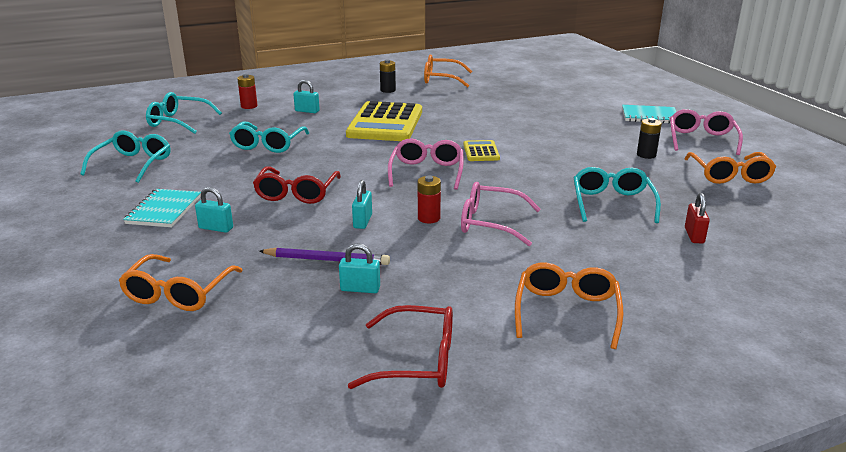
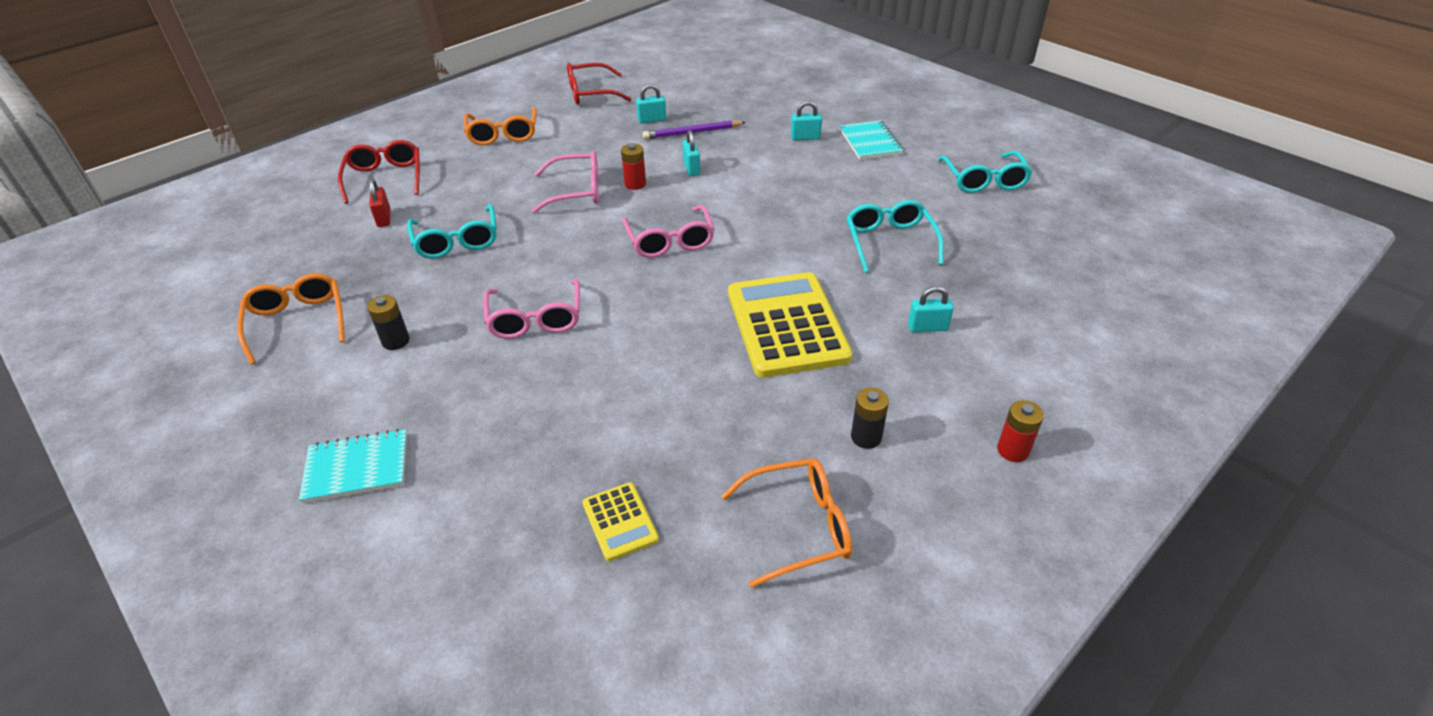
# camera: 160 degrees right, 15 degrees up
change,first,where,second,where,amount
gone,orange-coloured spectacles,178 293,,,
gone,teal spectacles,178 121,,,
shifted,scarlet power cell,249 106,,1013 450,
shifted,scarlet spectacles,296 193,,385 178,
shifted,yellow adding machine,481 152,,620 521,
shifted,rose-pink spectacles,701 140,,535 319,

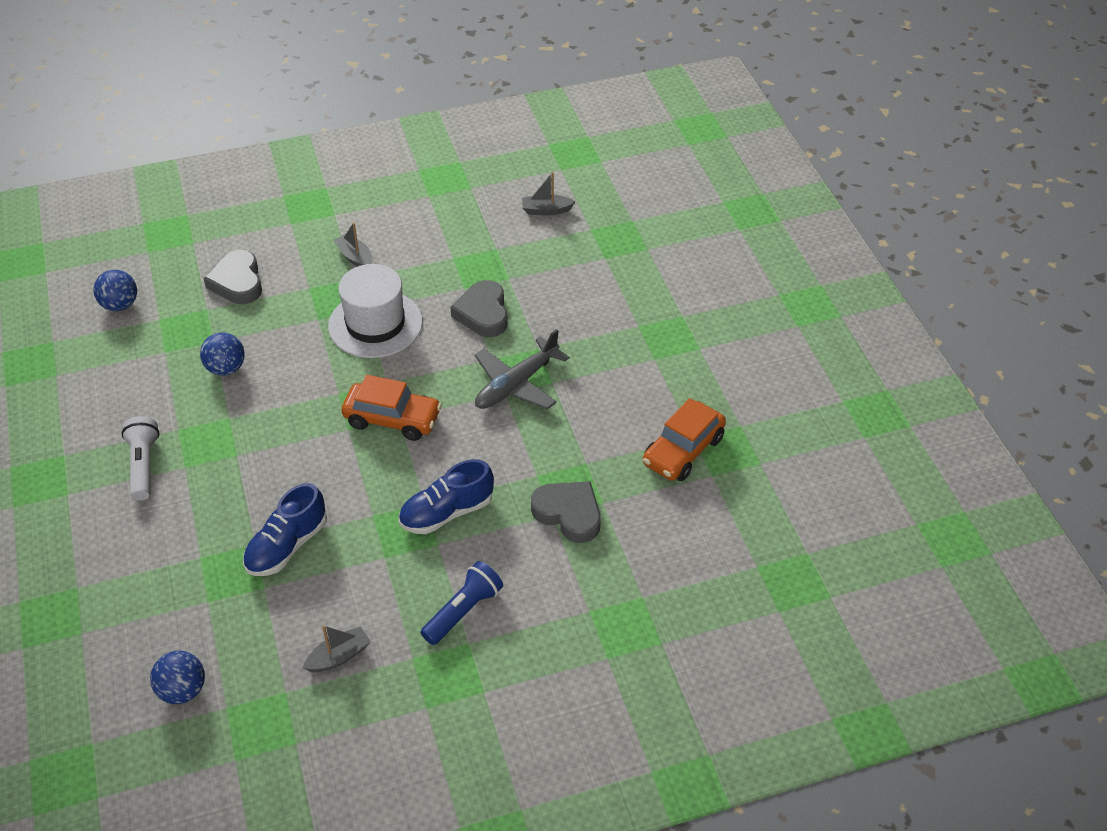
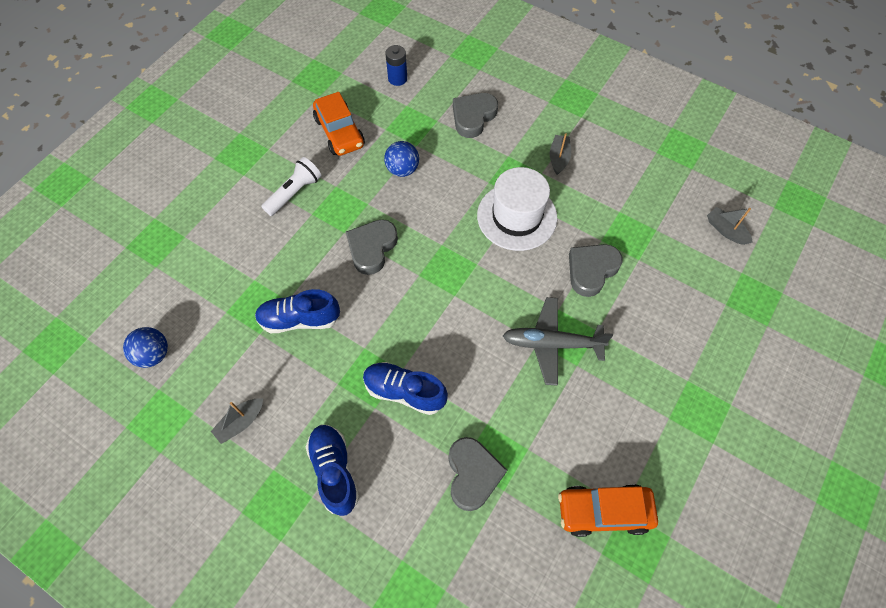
# camera: 50 degrees right, 15 degrees up
change,first,where,second,where,amount
new,,,ash-grey love heart,372 248,
shifted,orange-coloured automobile,392 419,,339 132,
swapped,cobalt play ball,120 305,cobalt power cell,397 78,
swapped,cobalt pocket torch,463 611,cobalt shoe,334 471,
rotated,ash-grey sailboat,339 656,,241 422,120 degrees clockwise

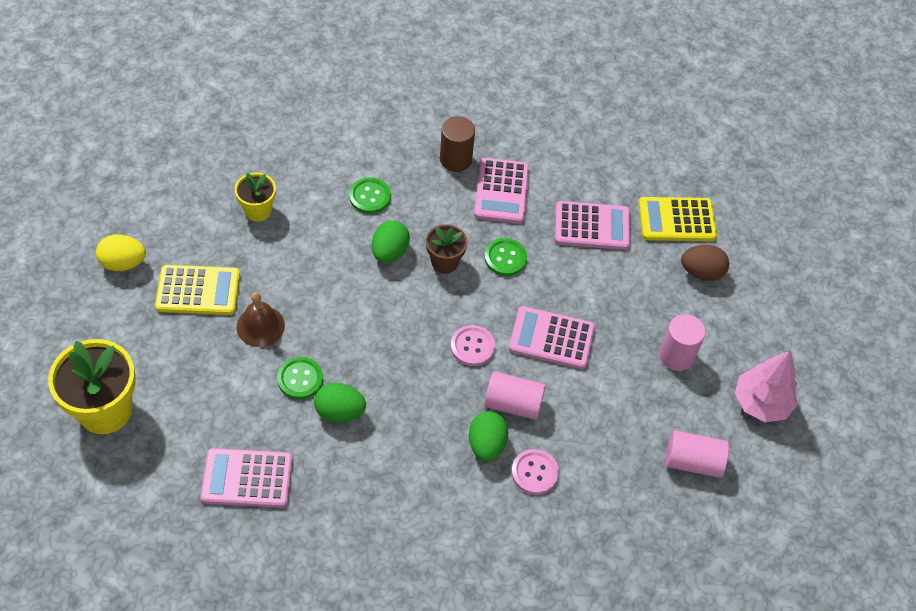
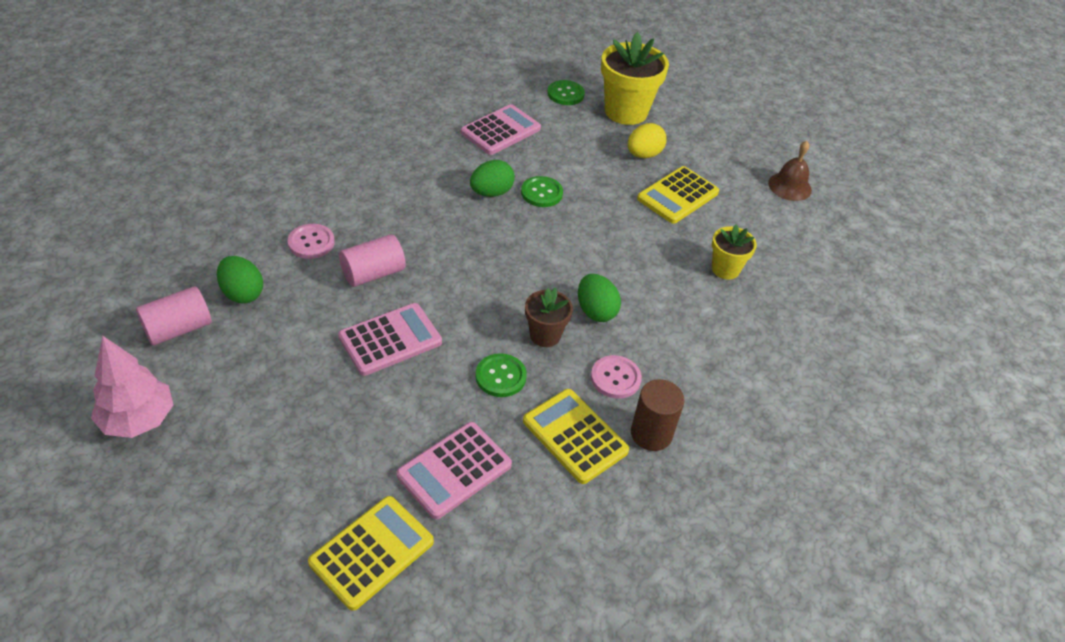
# camera: 135 degrees right, 10 degrees down
change,first,where,second,where,amount
gone,rose-pink cylinder shape,676 356,,,
gone,brown toy egg,701 272,,,
shifted,yellow toy egg,123 263,,643 155,
shifted,brown school bell,260 326,,789 186,
shifted,green sewing button,370 196,,565 94,
shifted,rose-pink sewing button,472 346,,615 378,
shifted,green toy egg,486 444,,242 293,
repainted,rose-pink adding machine,501 191,yellow adding machine,575 436,

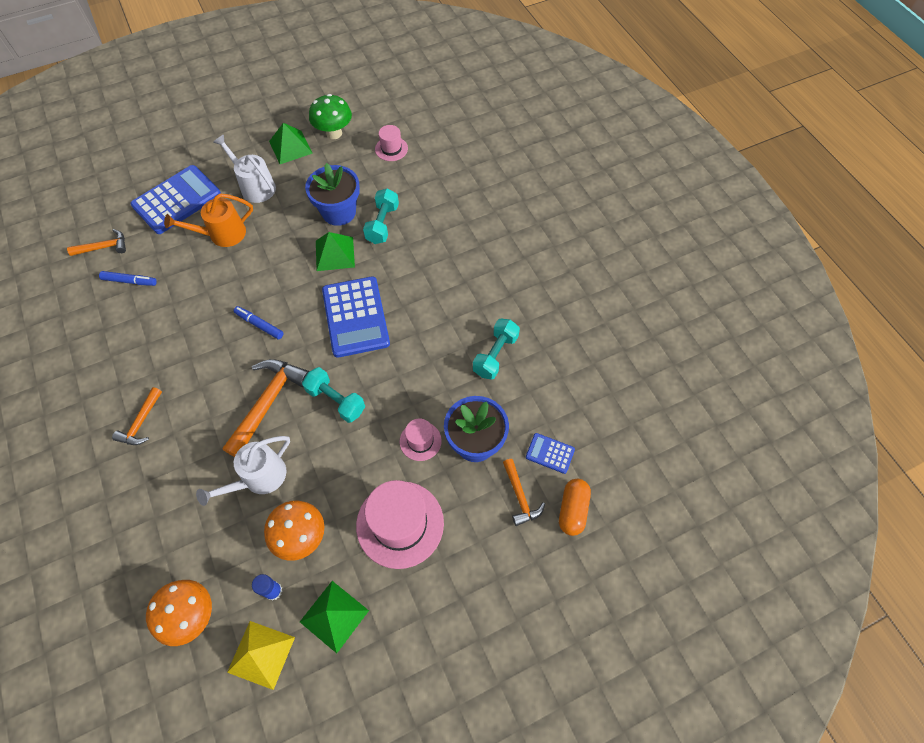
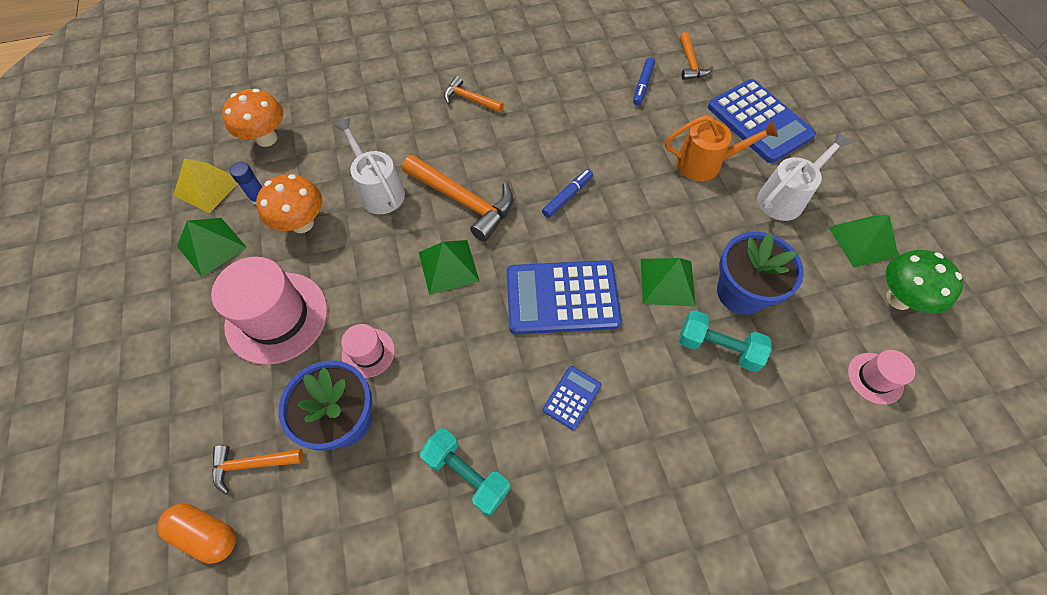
# camera: 100 degrees right, 0 degrees up
change,first,where,second,where,amount
shifted,cobalt adding machine,550 453,,572 397,
swapped,teal dumbbell,336 400,green pyramid,448 266,
rotated,orange-coloured sprinkling can,222 234,,705 164,105 degrees clockwise

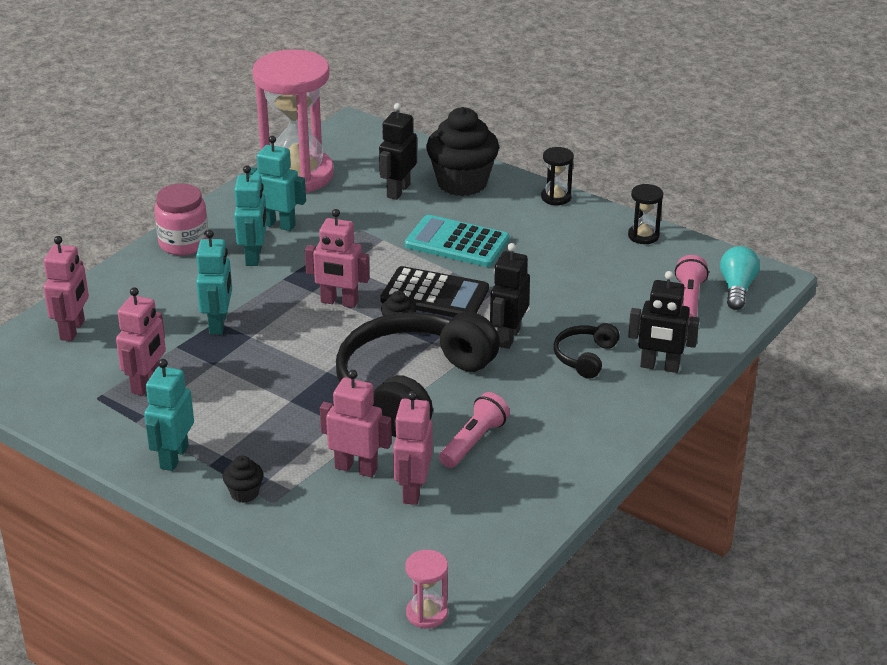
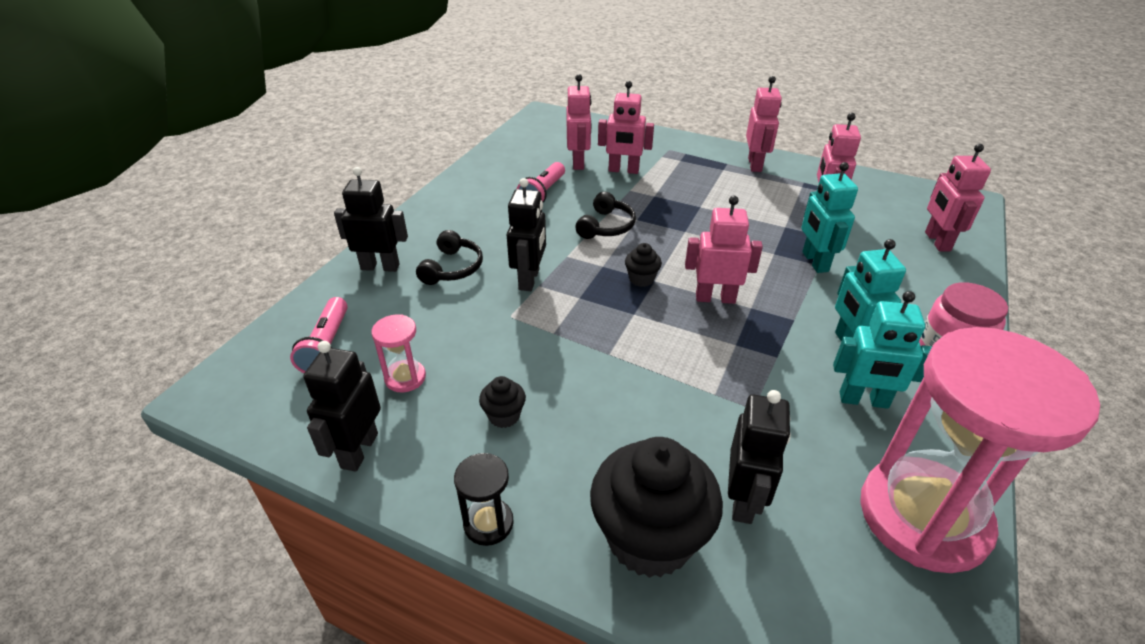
# camera: 170 degrees right, 5 degrees up
change,first,where,second,where,amount
gone,black adding machine,435 295,,,
gone,teal adding machine,457 243,,,
gone,teal bulb,737 288,,,
shifted,black muffin,244 493,,504 416,
shifted,rose-pink hourglass,426 613,,405 378,
swapped,black hourglass,643 236,black toy robot,359 450,
repainted,teal toy robot,173 457,rose-pink toy robot,755 165,
scaled,black over-ear headphones,411 386,,606 226,x0.44

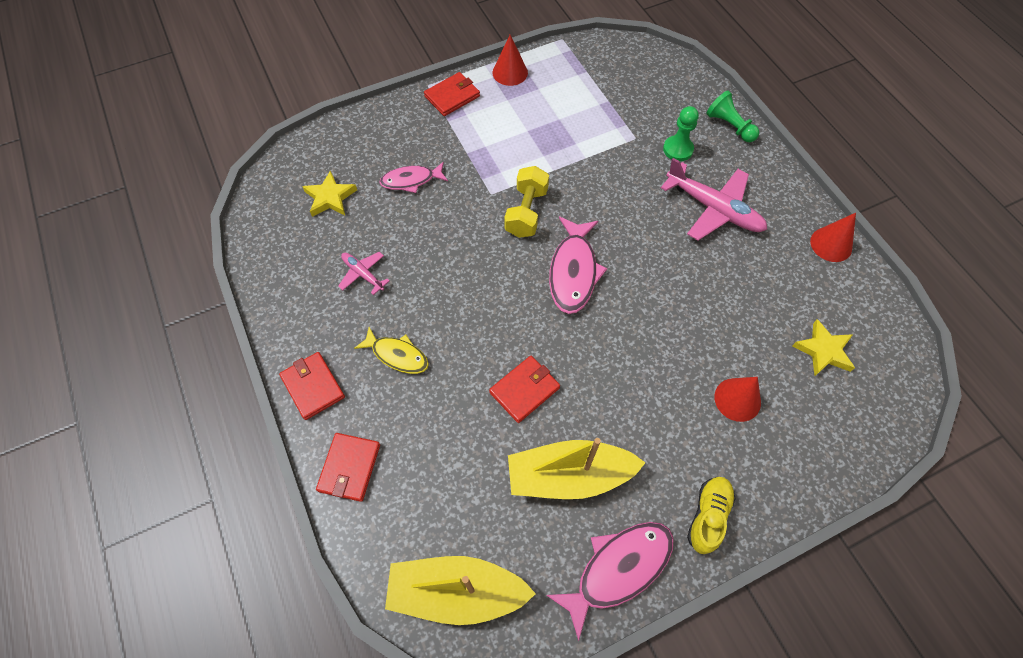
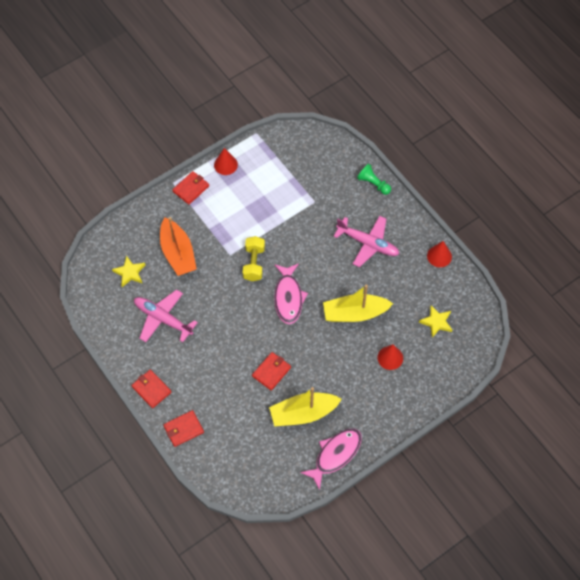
# camera: 10 degrees left, 0 degrees up
change,first,where,second,where,amount
gone,yellow fish figure,397 355,,,
gone,green pawn,678 149,,,
gone,yellow shoe,708 516,,,
shifted,yellow sailboat,456 592,,355 313,
swapped,rose-pink fish figure,411 180,orange-coloured sailboat,178 253,
rotated,scarlet wallet,349 468,,183 429,60 degrees clockwise
scaled,rose-pink aeroplane,363 274,,163 319,x1.93

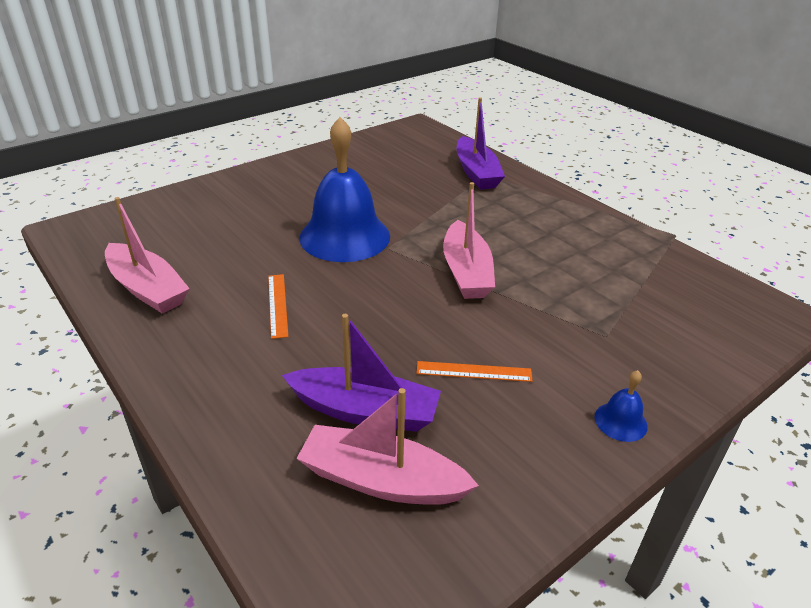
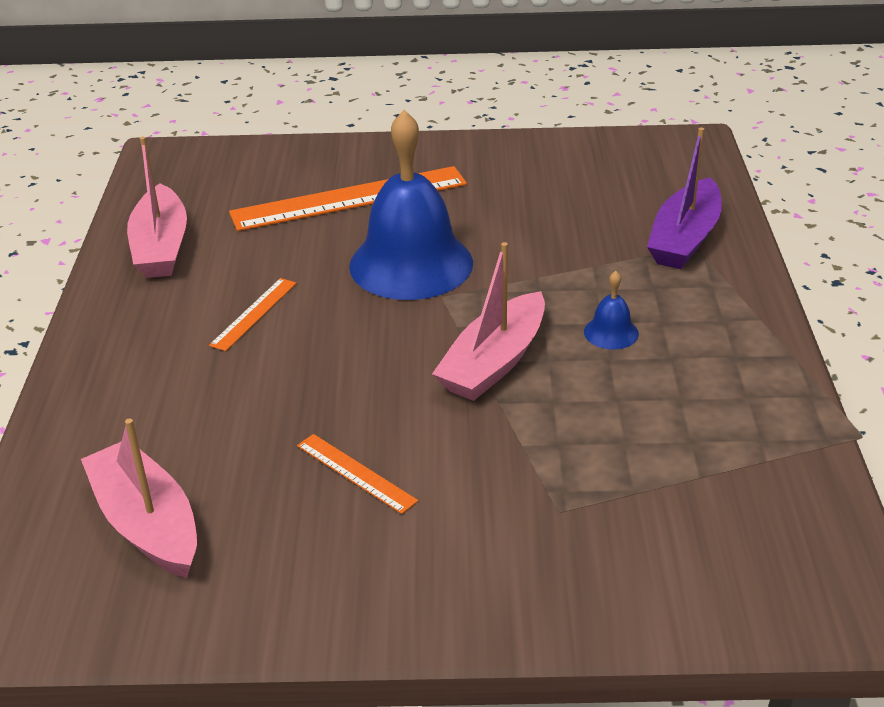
# camera: 40 degrees right, 0 degrees up
change,first,where,second,where,amount
gone,royal purple sailboat,365 411,,,
new,,,orange-coloured straightedge,349 198,
shifted,cobalt school bell,620 421,,611 332,

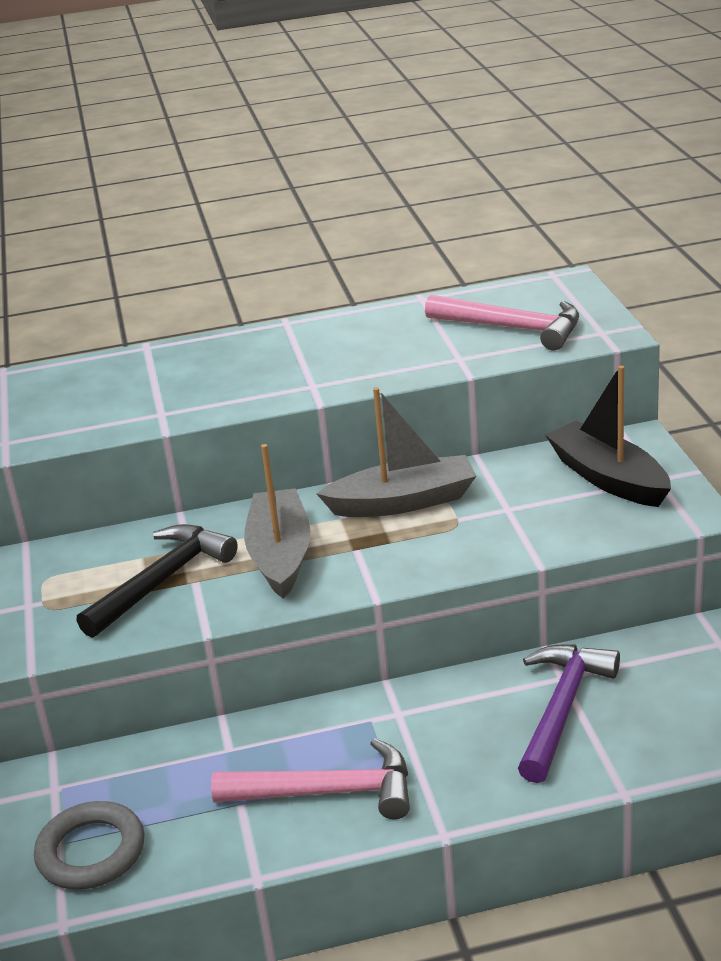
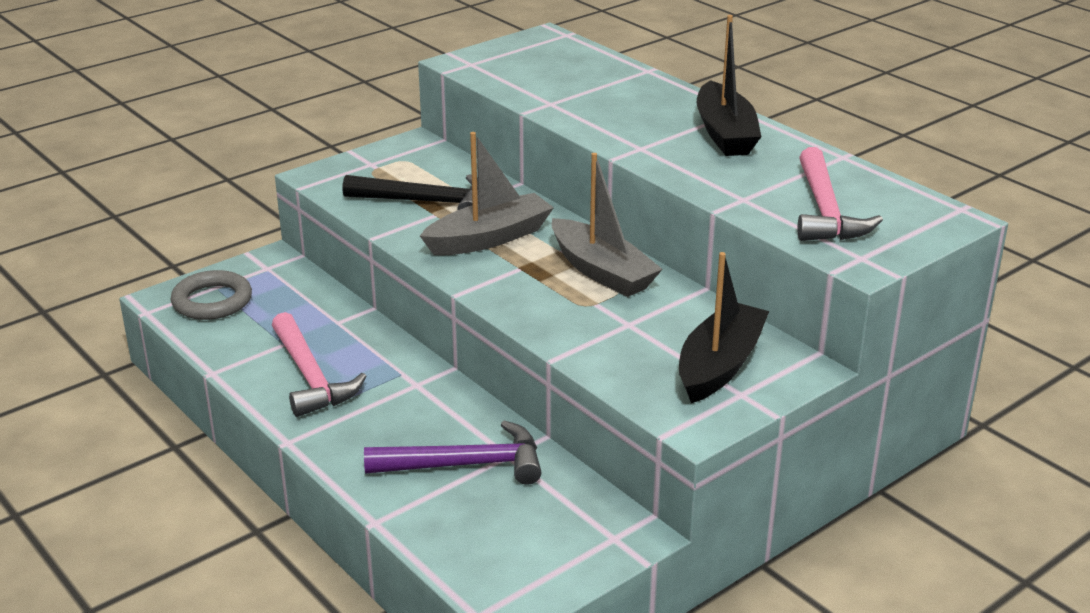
# camera: 60 degrees right, 0 degrees up
change,first,where,second,where,amount
new,,,black sailboat,725 134,

